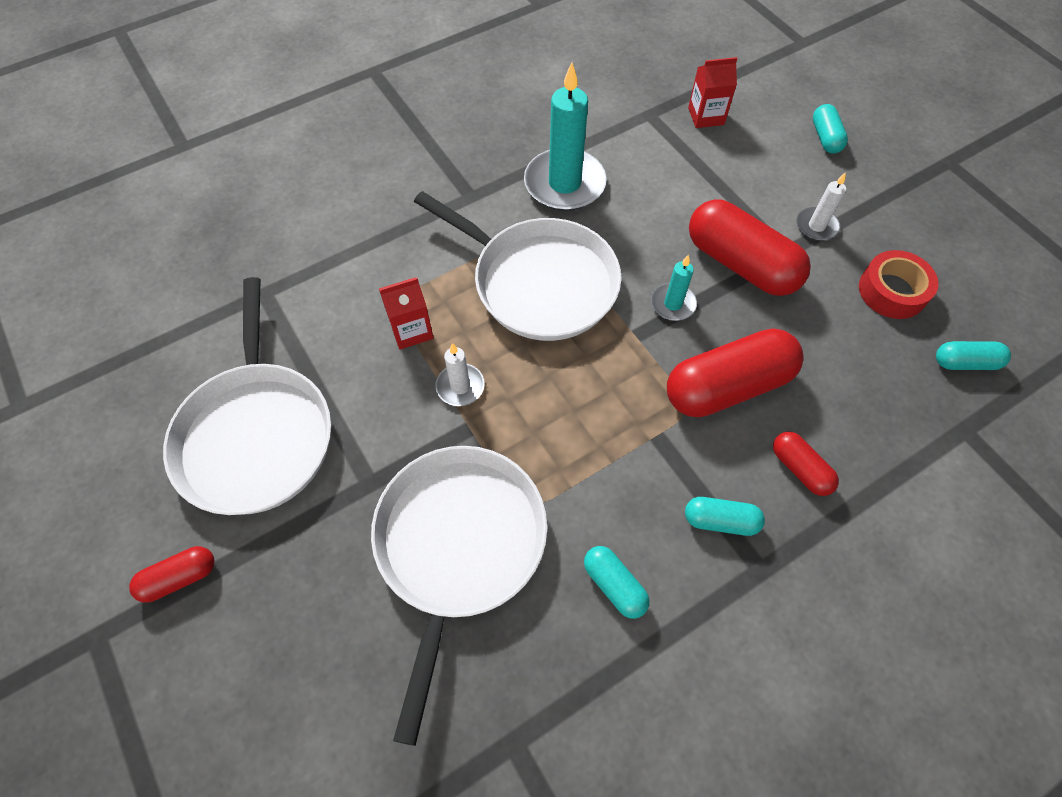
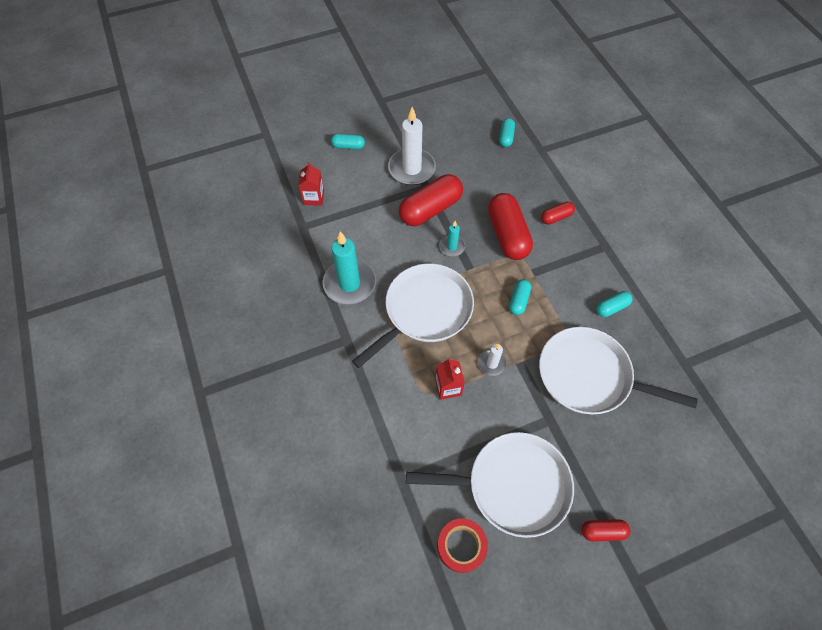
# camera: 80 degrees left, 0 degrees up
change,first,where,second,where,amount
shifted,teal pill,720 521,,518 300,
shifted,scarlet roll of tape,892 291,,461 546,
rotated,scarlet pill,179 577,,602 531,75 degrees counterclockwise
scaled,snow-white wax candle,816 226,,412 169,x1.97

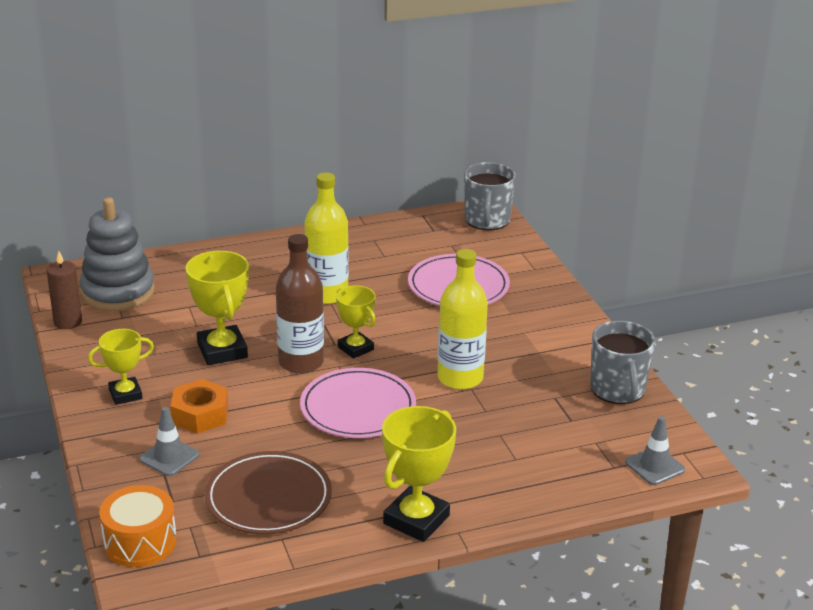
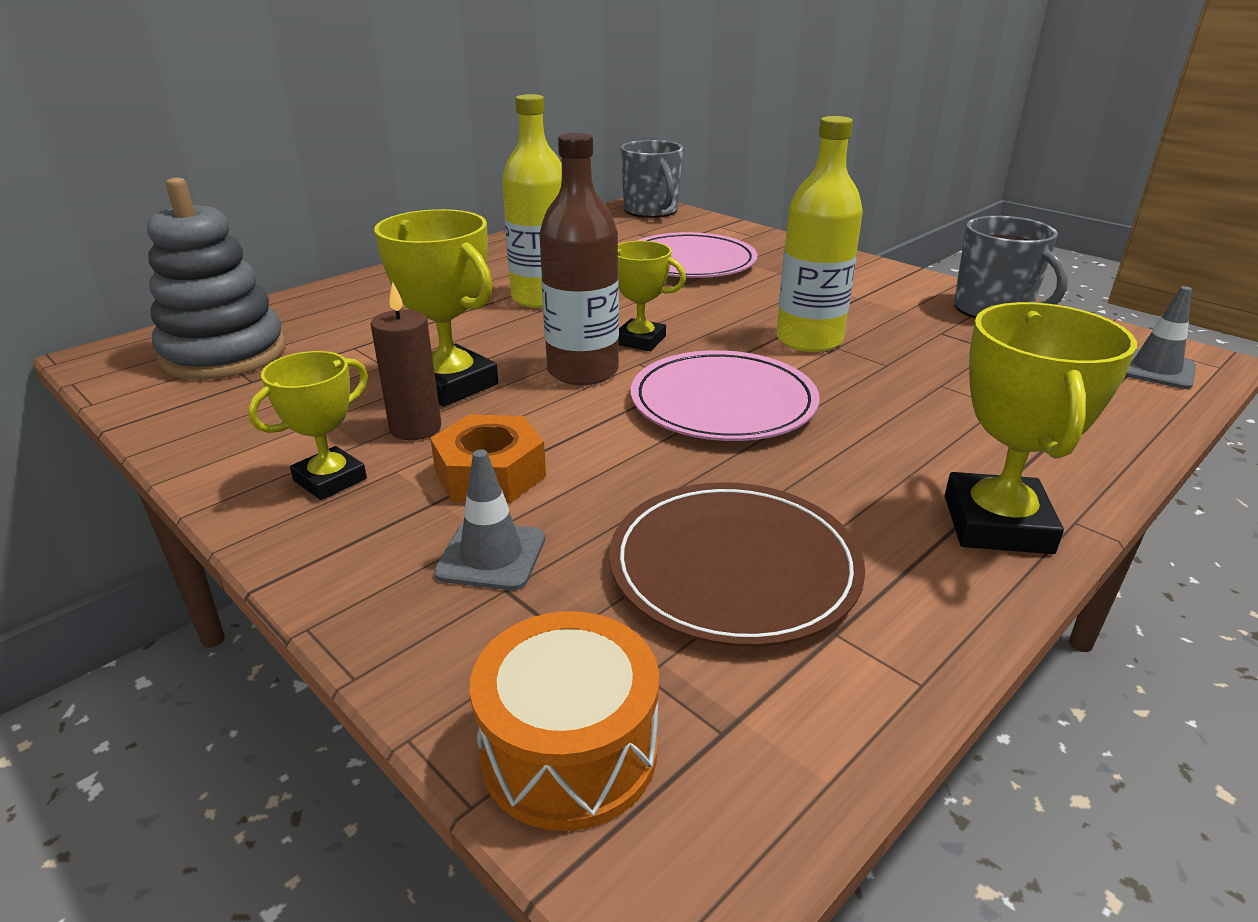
# camera: 25 degrees left, 0 degrees up
change,first,where,second,where,amount
shifted,brown wax candle,68 322,,415 428,

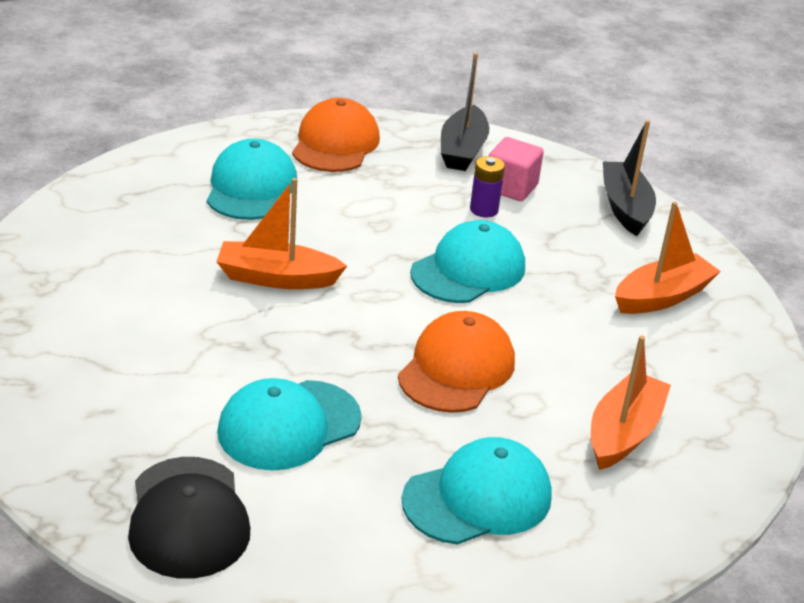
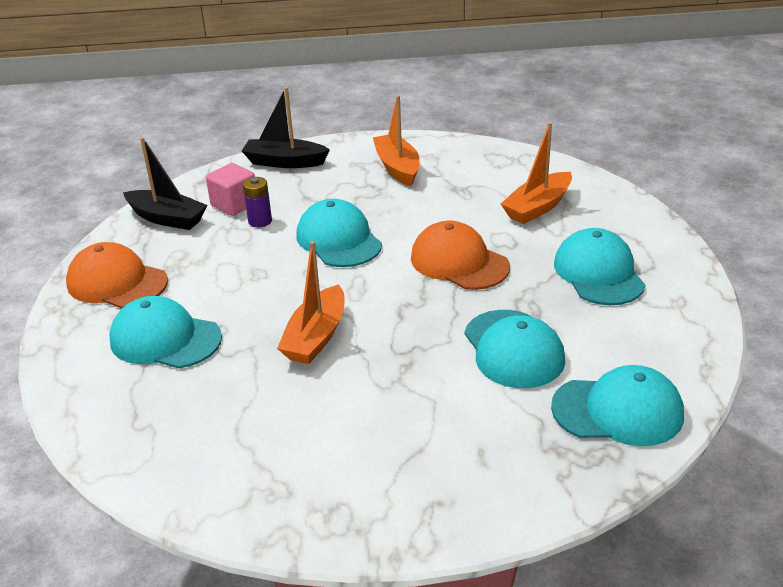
# camera: 70 degrees left, 0 degrees up
change,first,where,second,where,amount
repainted,black peaked cap,188 518,teal peaked cap,618 411,
rotated,orange-coloured sailboat,623 433,,538 207,90 degrees counterclockwise

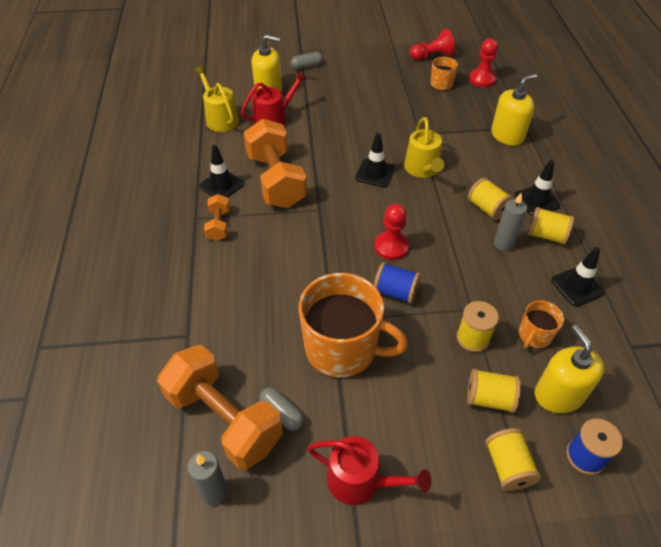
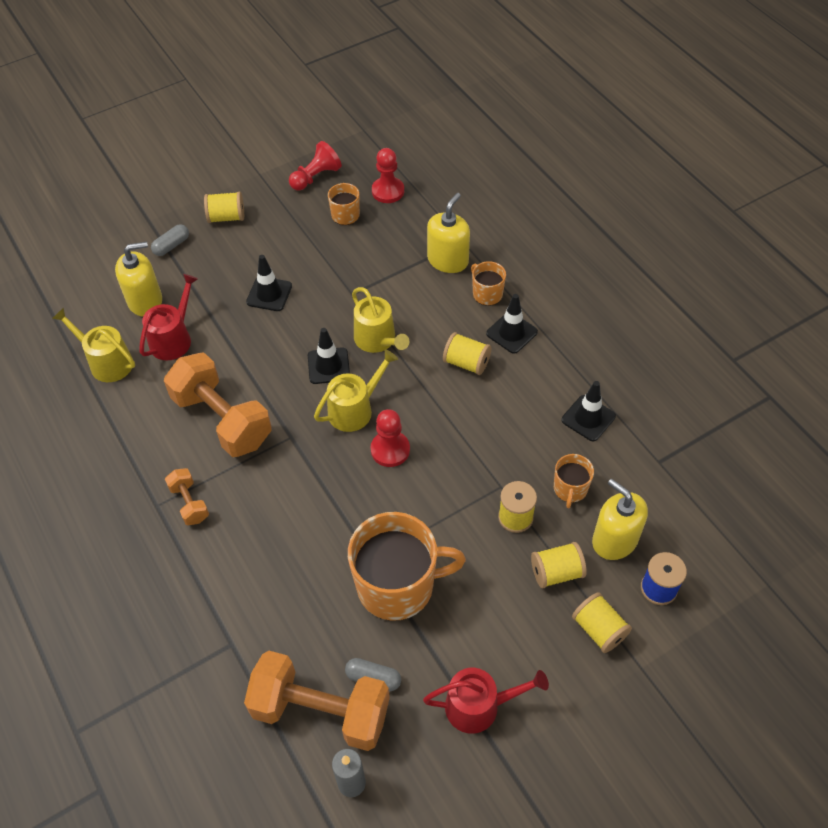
# camera: 25 degrees left, 5 degrees up
change,first,where,second,where,amount
gone,cobalt reel of thread,395 292,,,
gone,ash-grey wax candle,503 244,,,
new,,,yellow sprinkling can,355 409,
new,,,orange-coloured tea mug,487 294,
shifted,black traffic cone,221 185,,269 294,
shifted,yellow reel of thread,546 235,,226 217,

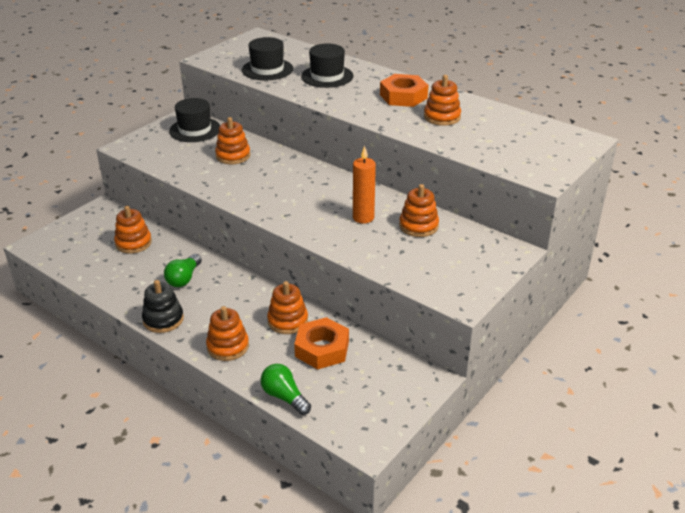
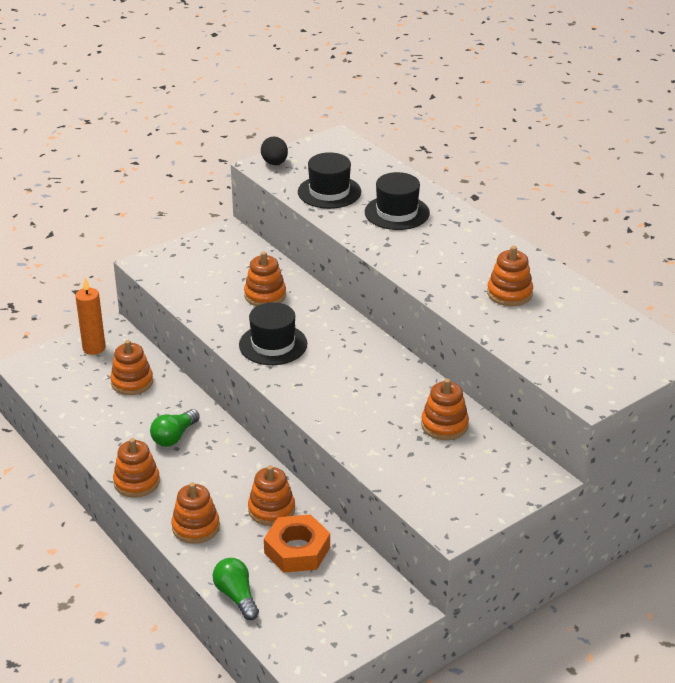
# camera: 15 degrees right, 0 degrees up
change,first,where,second,where,amount
gone,orange-coloured hex nut,403 96,,,
new,,,black toy egg,274 163,
shifted,black top hat,195 130,,273 344,
shifted,orange-coloured wax candle,363 218,,94 348,
repainted,black ring stacker,163 319,orange-coloured ring stacker,137 482,

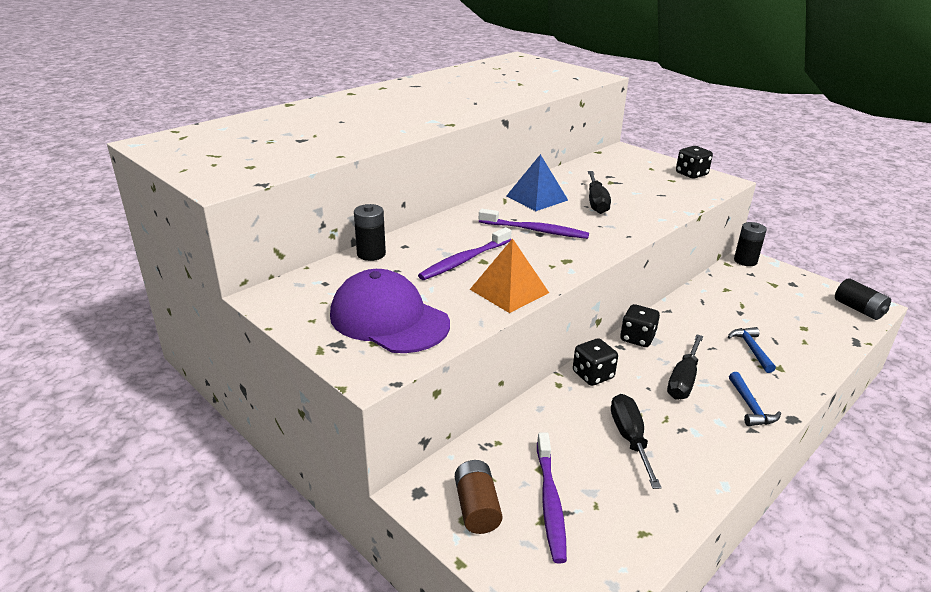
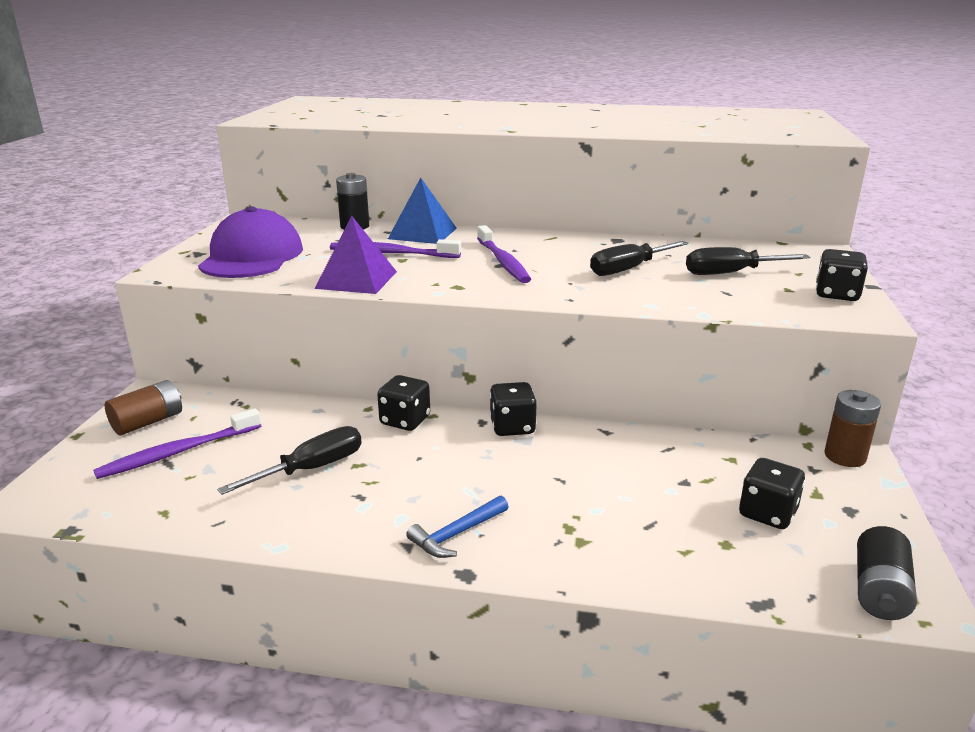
# camera: 55 degrees right, 5 degrees down
change,first,where,second,where,amount
gone,cobalt claw hammer,751 349,,,
new,,,black game die,767 513,
shifted,cobalt pyramid,537 198,,422 233,
shifted,black flat screwdriver,683 380,,731 273,
repainted,orange-coloured pyramid,509 291,royal purple pyramid,356 280,
repainted,black power cell,745 261,brown power cell,845 456,

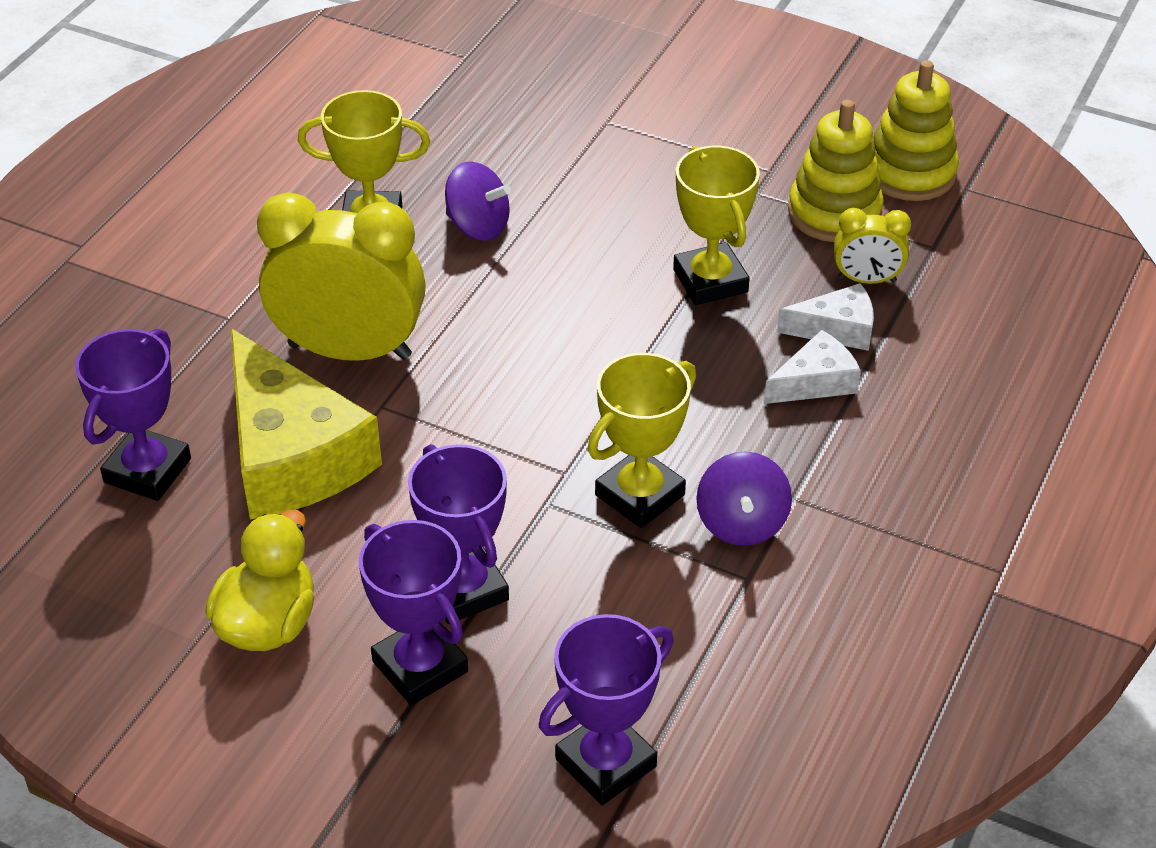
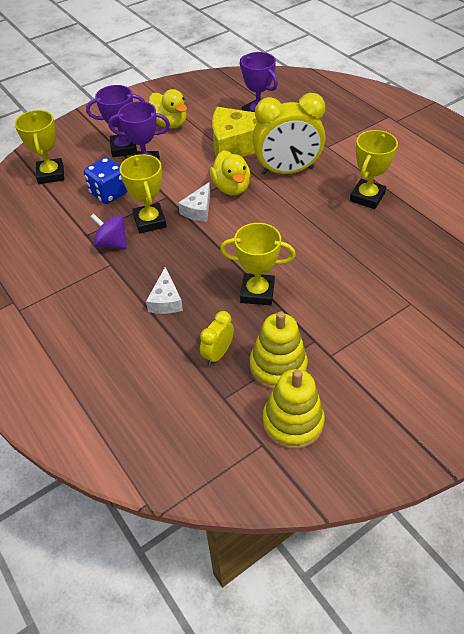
# camera: 120 degrees right, 5 degrees up
change,first,where,second,where,amount
gone,royal purple toy top,478 226,,,
new,,,cobalt game die,109 193,
new,,,yellow duck,231 188,
shifted,snow-white piece of cheese,836 329,,198 209,
repainted,royal purple trophy,606 763,yellow trophy,51 174,
rotated,yellow clock,350 351,,287 171,45 degrees clockwise

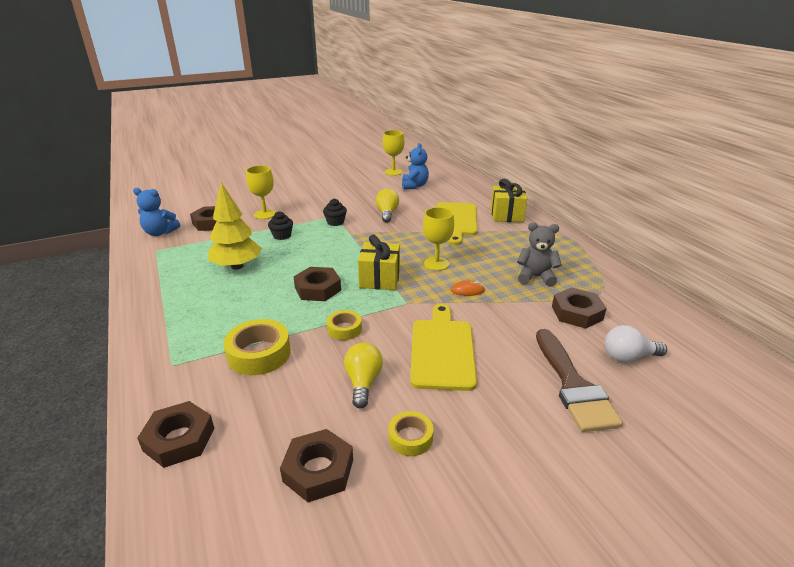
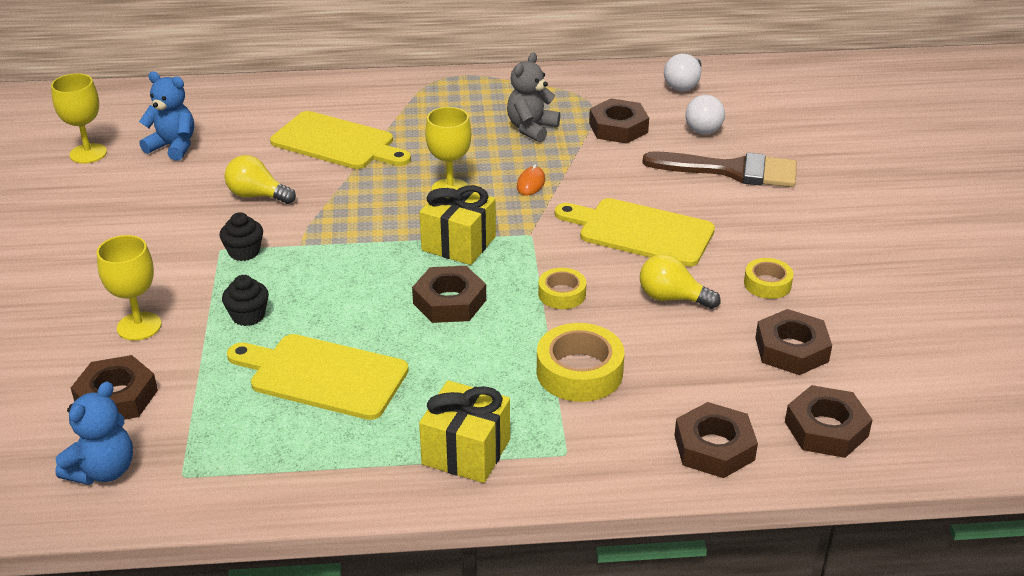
# camera: 70 degrees left, 5 degrees up
change,first,where,second,where,amount
new,,,snow-white bulb,683 85,
new,,,brown hex nut,826 429,
shifted,yellow present,506 215,,466 452,
swapped,yellow toy tree,237 266,yellow bread board,323 375,

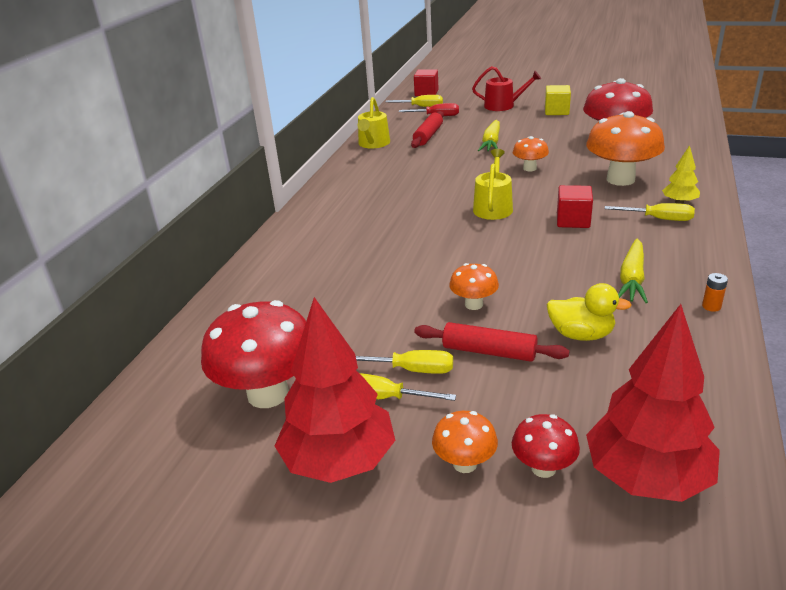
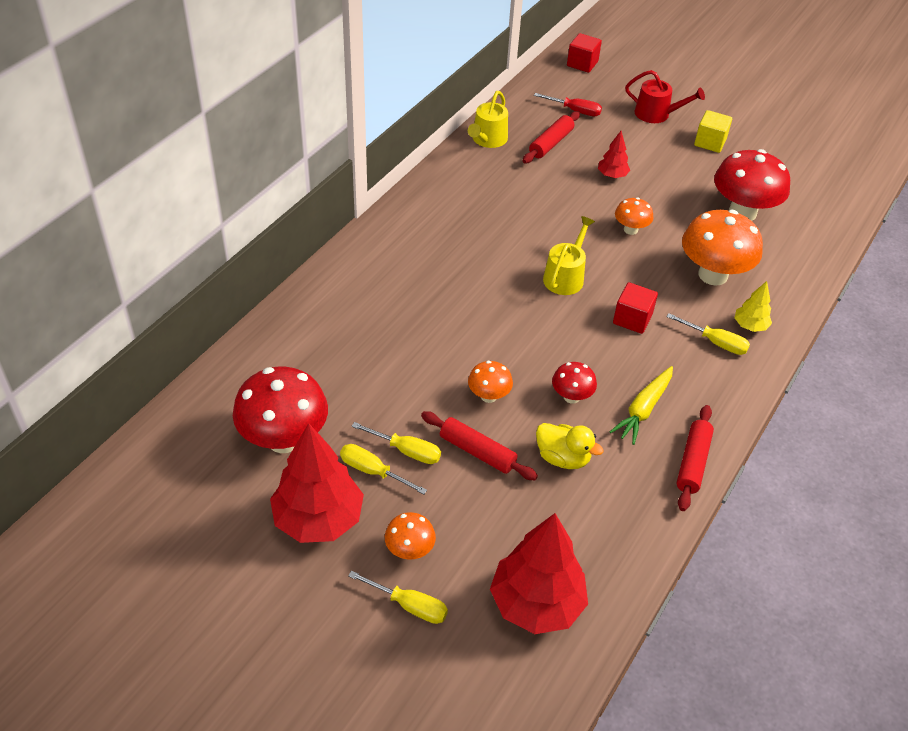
# camera: 10 degrees right, 15 degrees up
change,first,where,second,where,amount
shifted,yellow flat screwdriver,421 107,,409 605,
shifted,scarlet toadstool,543 468,,571 397,
swapped,yellow root vegetable,491 142,scarlet toy tree,612 175,
swapped,orange-coloured power cell,711 306,scarlet dough roller,692 462,

